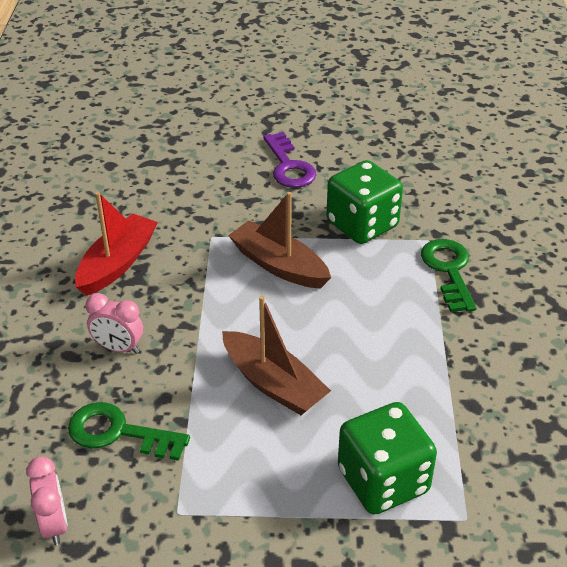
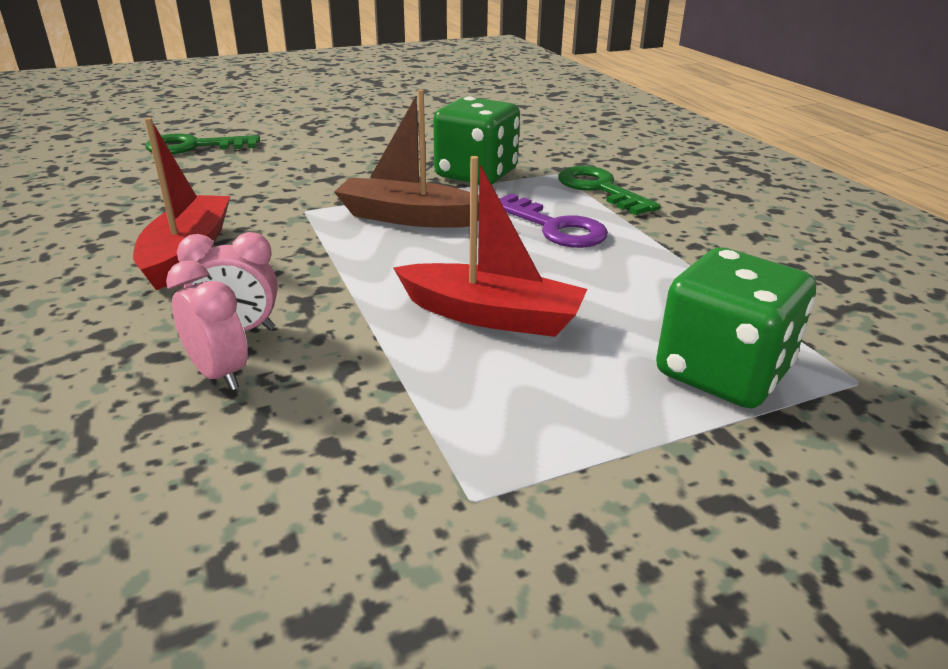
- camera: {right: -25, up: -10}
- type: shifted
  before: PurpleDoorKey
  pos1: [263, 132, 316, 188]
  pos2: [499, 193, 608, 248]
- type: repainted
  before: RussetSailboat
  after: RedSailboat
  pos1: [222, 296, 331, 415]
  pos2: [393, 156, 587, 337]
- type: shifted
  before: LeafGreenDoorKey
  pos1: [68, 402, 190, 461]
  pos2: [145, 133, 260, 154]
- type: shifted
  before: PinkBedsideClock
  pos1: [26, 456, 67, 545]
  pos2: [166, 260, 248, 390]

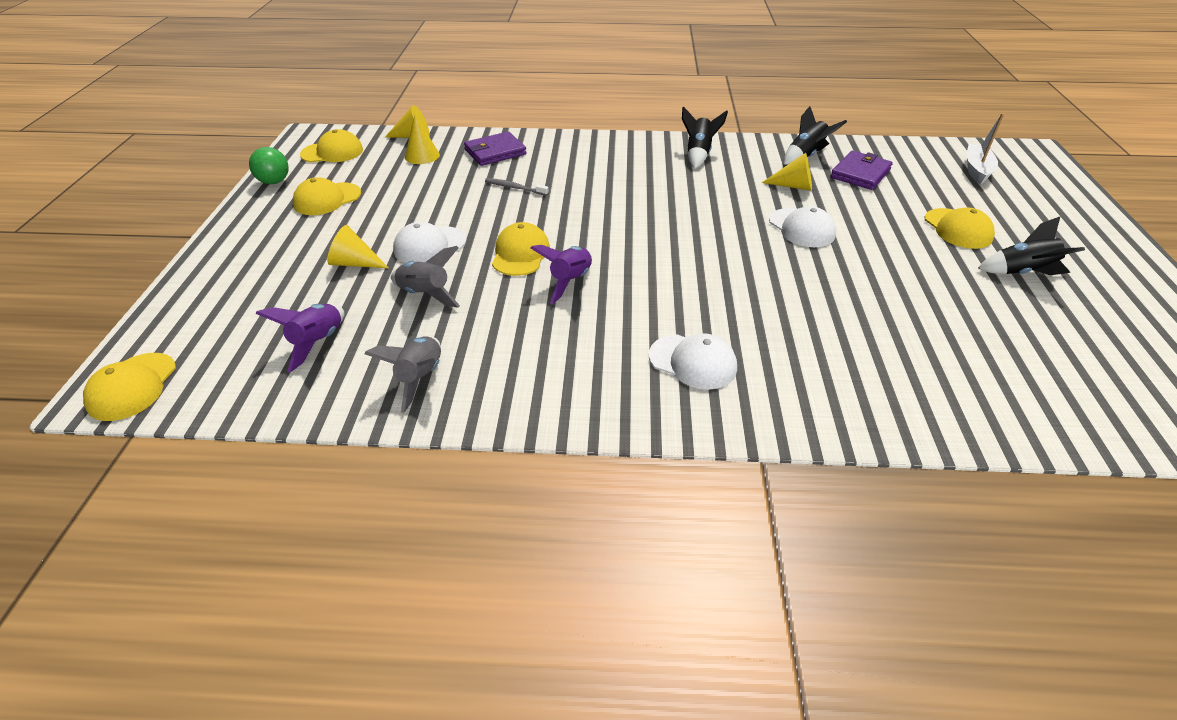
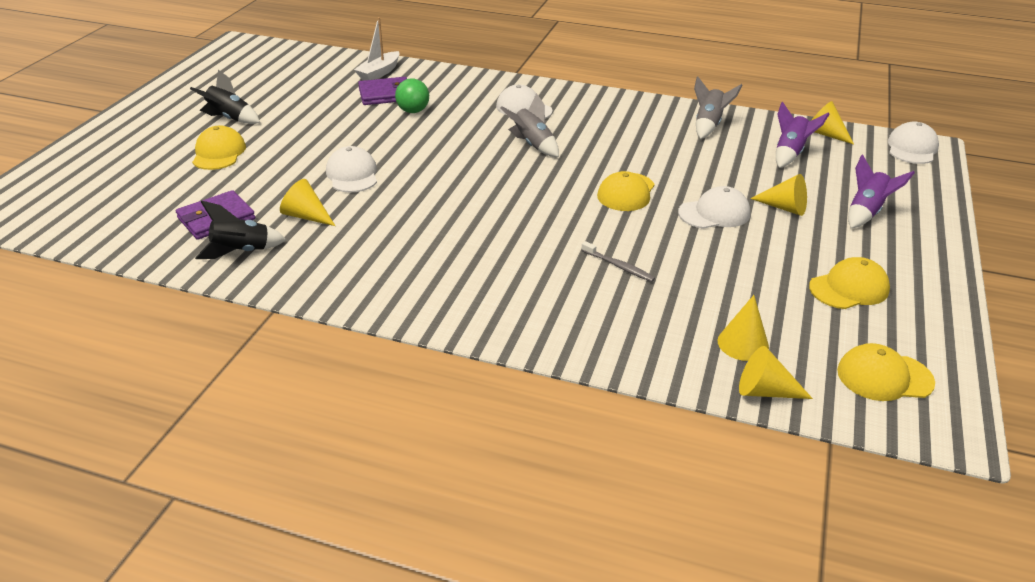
- camera: {right: -165, up: -5}
- type: gone
  before: EbonyToyRocket
  pos1: [682, 106, 728, 168]
- type: shifted
  before: PureWhiteSailboat
  pos1: [966, 113, 1004, 184]
  pos2: [354, 17, 399, 80]
- type: shifted
  before: PurpleBillfold
  pos1: [464, 131, 527, 166]
  pos2: [358, 77, 407, 105]
- type: shifted
  before: LeafGreenPlayBall
  pos1: [249, 147, 289, 184]
  pos2: [395, 78, 429, 113]
- type: shifted
  before: PurpleToyRocket
  pos1: [531, 245, 592, 304]
  pos2: [848, 154, 915, 228]
- type: shifted
  before: AshGreyToyRocket
  pos1: [391, 246, 460, 308]
  pos2: [501, 93, 559, 157]
- type: repainted
  before: BrightYellowCap
  after: PureWhiteCap
  pos1: [83, 353, 176, 421]
  pos2: [888, 121, 939, 164]
- type: new
  after: BrightYellowSolidCone
  pos2: [812, 101, 854, 144]

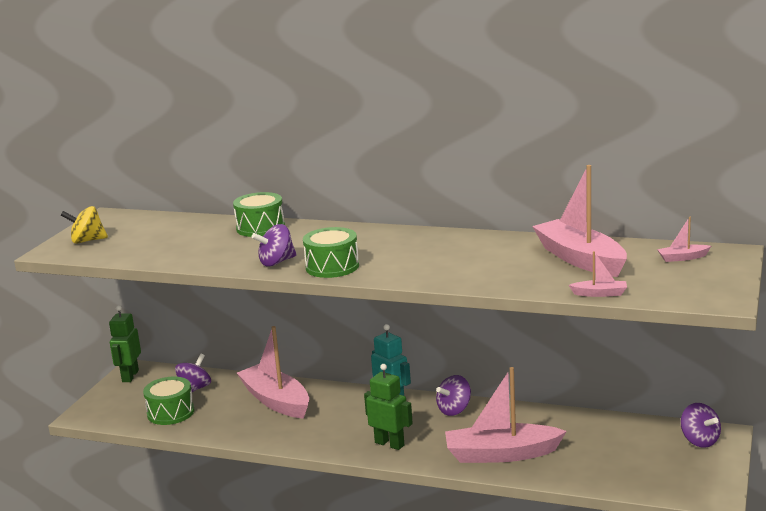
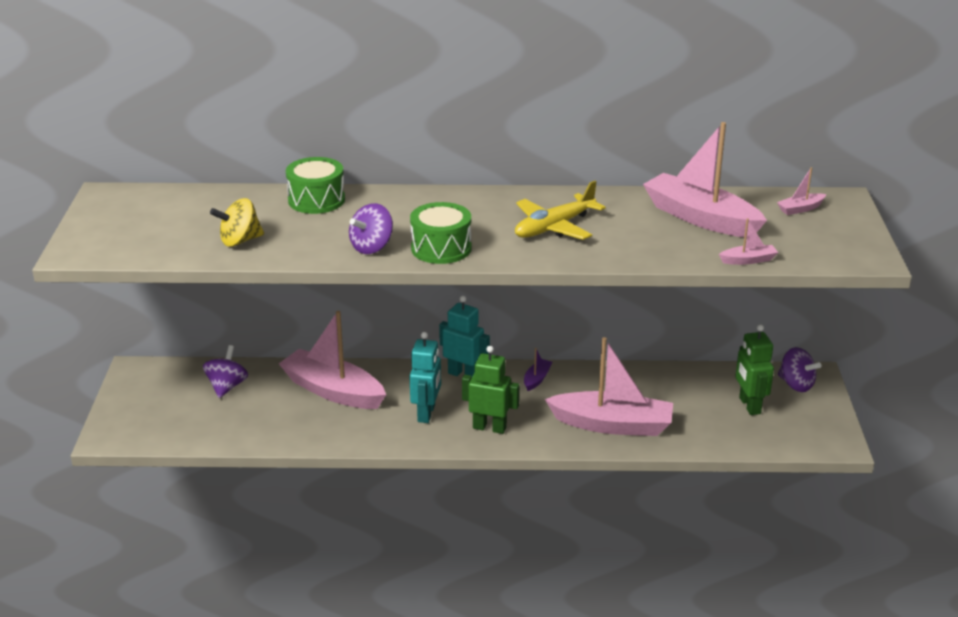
- camera: {right: -20, up: 10}
- type: shifted
  before: BrightYellowWhirligig
  pos1: [60, 206, 108, 244]
  pos2: [210, 198, 264, 247]
- type: shifted
  before: LeafGreenRobot
  pos1: [109, 305, 141, 382]
  pos2: [735, 324, 774, 415]
- type: rotated
  before: PinkSailboat
  pos1: [445, 367, 567, 463]
  pos2: [545, 337, 673, 436]
  turn: -150
- type: swapped
  before: PurpleWhirligig
  after: PurpleSailboat
  pos1: [436, 375, 471, 416]
  pos2: [524, 348, 552, 391]
- type: gone
  before: LeafGreenToyDrum
  pos1: [143, 377, 195, 425]
- type: new
  after: BrightYellowAeroplane
  pos2: [515, 181, 606, 240]
- type: new
  after: AquaRobot
  pos2: [409, 332, 441, 423]

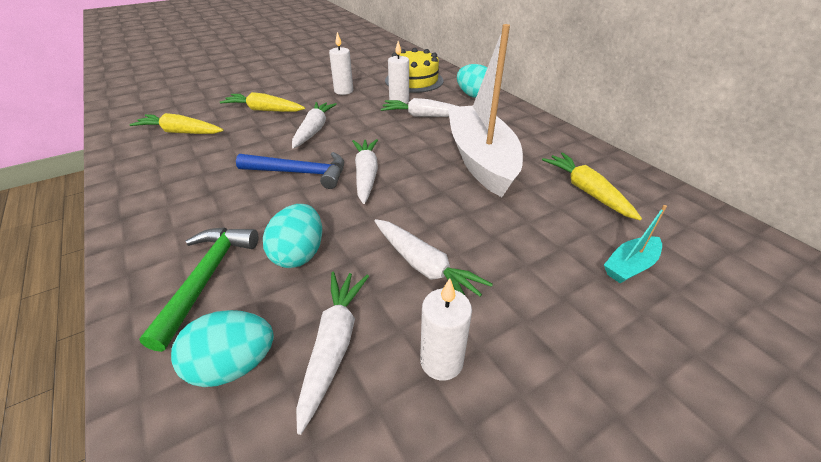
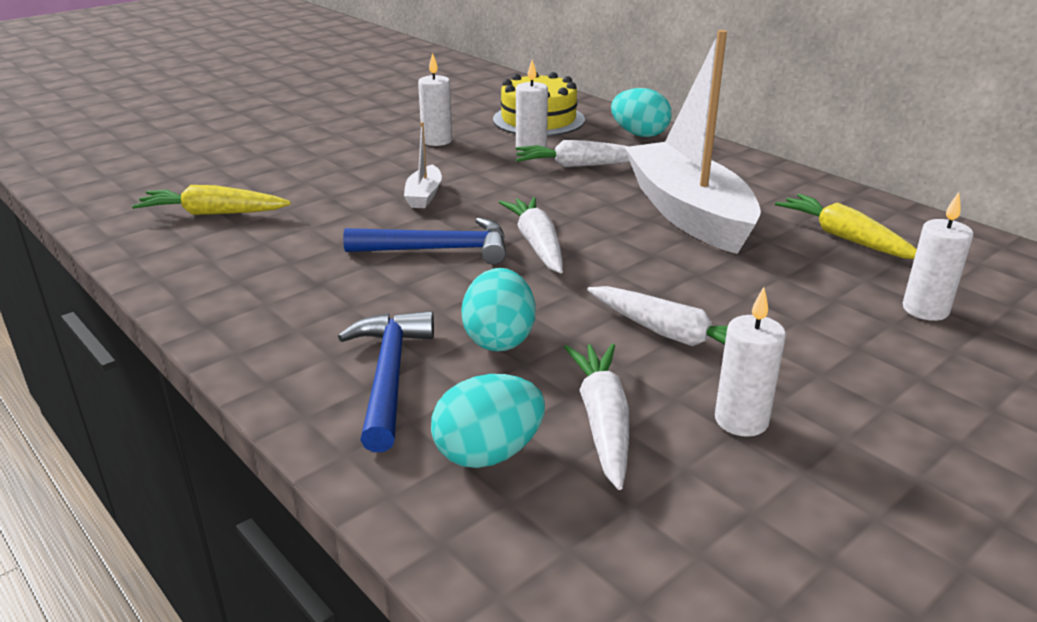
- camera: {right: -10, up: -10}
- type: gone
  before: BrightYellowCarrot
  pos1: [220, 92, 305, 112]
- type: swapped
  before: PureWhiteCarrot
  after: PureWhiteSailboat
  pos1: [292, 102, 337, 148]
  pos2: [404, 122, 442, 208]
- type: swapped
  before: AquaSailboat
  after: PureWhitePillarCandle
  pos1: [604, 205, 667, 283]
  pos2: [903, 192, 974, 321]
- type: repainted
  before: LeafGreenCarpenter'sHammer
  after: RoyalBlueCarpenter'sHammer
  pos1: [139, 227, 258, 352]
  pos2: [338, 311, 434, 452]

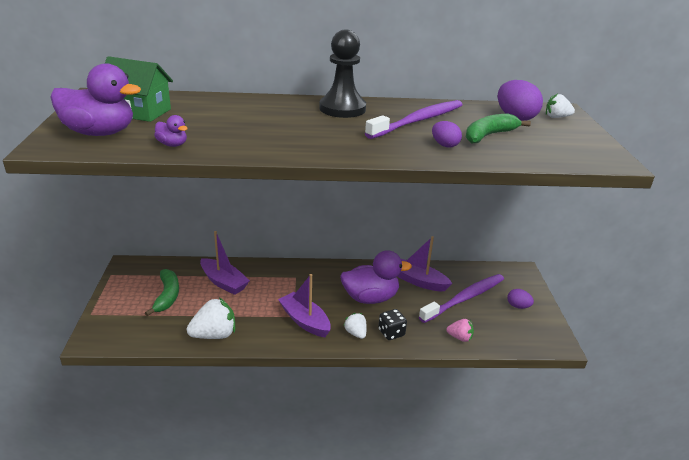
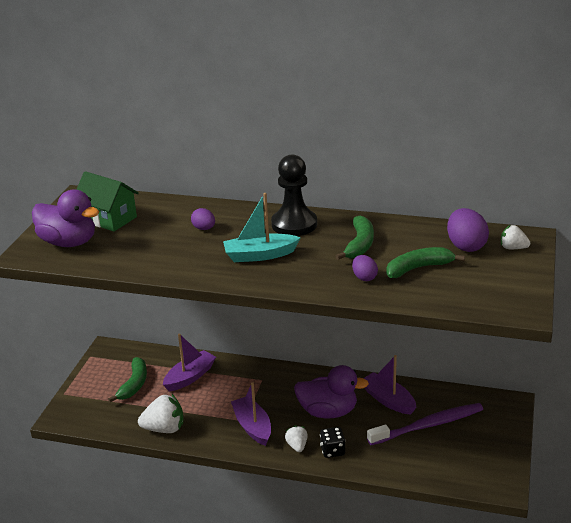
- camera: {right: 20, up: 0}
- type: swapped
  before: PurpleToothBrush
  after: LeafGreenBananaFruit
  pos1: [365, 100, 463, 139]
  pos2: [335, 216, 374, 260]
- type: gone
  before: PurpleDuck
  pos1: [154, 115, 188, 147]
- type: rotated
  before: PurpleSailboat
  pos1: [200, 231, 250, 295]
  pos2: [163, 334, 216, 392]
  turn: -105
- type: shifted
  before: PurpleEggShape
  pos1: [507, 289, 534, 309]
  pos2: [191, 208, 215, 230]
- type: gone
  before: PinkStrawberry
  pos1: [446, 319, 474, 342]
- type: new
  after: AquaSailboat
  pos2: [223, 193, 301, 262]

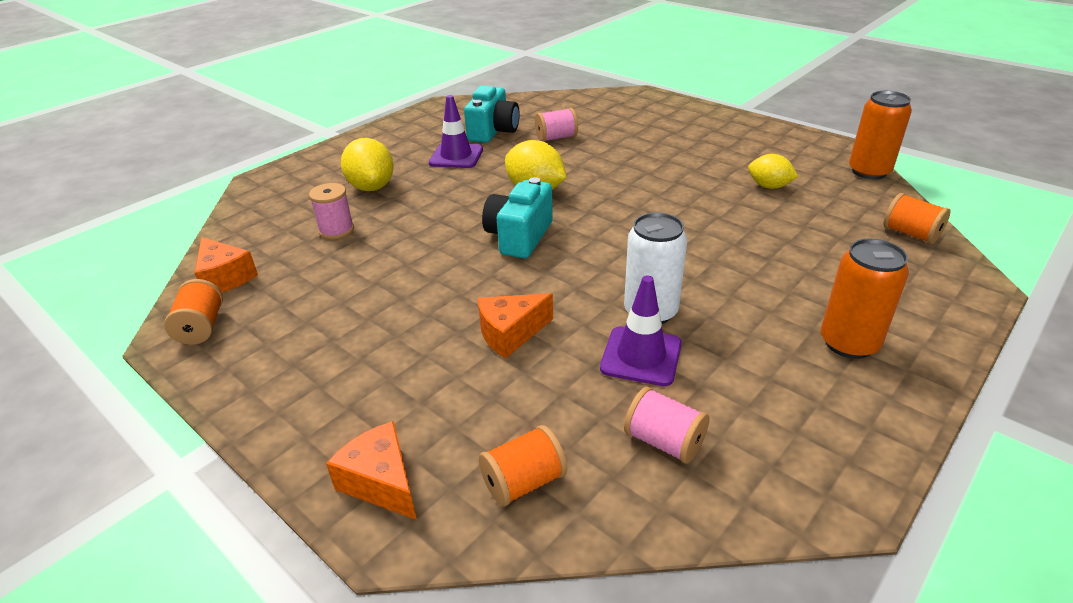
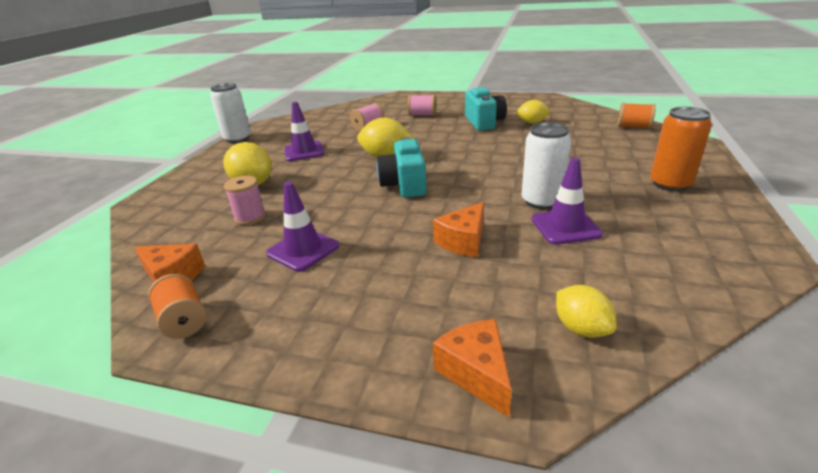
- camera: {right: -25, up: -5}
- type: shifted
  before: AquaCamera
  pos1: [464, 86, 520, 143]
  pos2: [465, 87, 507, 131]
- type: gone
  before: OrangeColouredCan
  pos1: [849, 91, 912, 180]
- type: shifted
  before: PinkReelOfThread
  pos1: [624, 387, 709, 464]
  pos2: [408, 95, 437, 116]
- type: rotated
  before: OrangeColouredCheeseWedge
  pos1: [326, 421, 417, 520]
  pos2: [433, 319, 512, 417]
  turn: 45
- type: swapped
  before: OrangeColouredReelOfThread
  after: BrightYellowLemon
  pos1: [479, 425, 567, 507]
  pos2: [556, 285, 617, 338]
- type: new
  after: PureWhiteCan
  pos2: [210, 83, 251, 143]
- type: new
  after: PurpleRoadCone
  pos2: [266, 182, 339, 272]

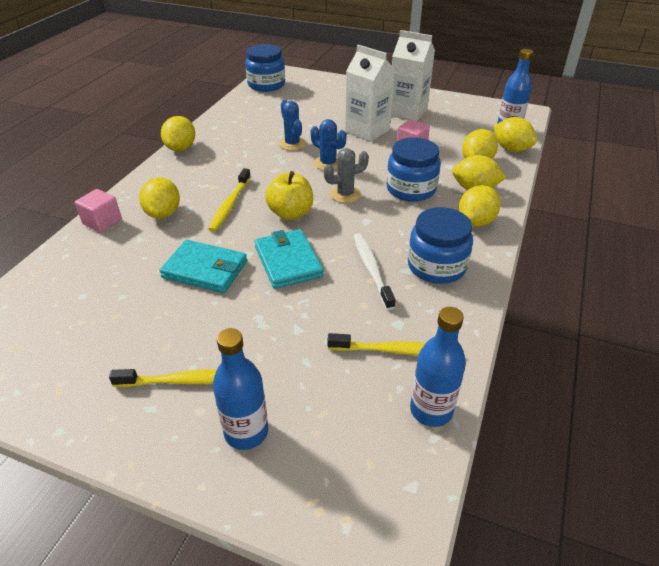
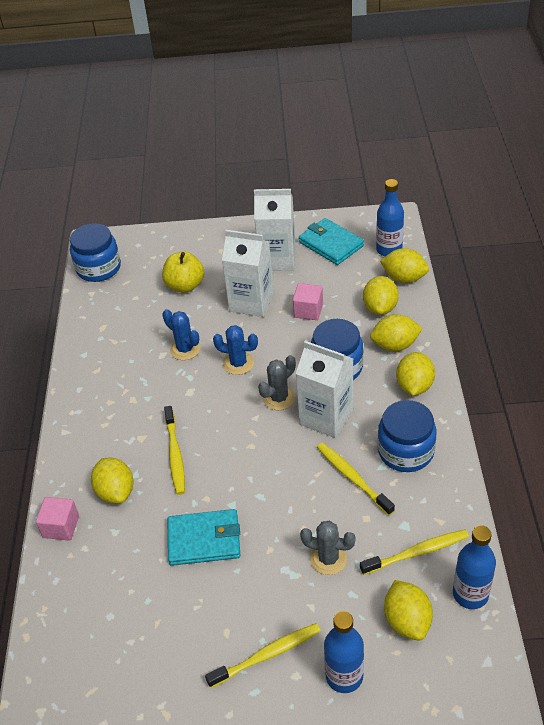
- camera: {right: -20, up: 5}
- type: shifted
  before: BrightYellowLemon
  pos1: [161, 116, 195, 151]
  pos2: [384, 580, 433, 641]
- type: shifted
  before: BrightYellowAppleFruit
  pos1: [265, 171, 313, 220]
  pos2: [162, 252, 204, 293]
- type: shifted
  before: AquaBillfold
  pos1: [255, 229, 324, 289]
  pos2: [299, 218, 364, 265]
- type: repainted
  before: PureWhiteToothBrush
  after: BrightYellowToothBrush
  pos1: [353, 233, 396, 310]
  pos2: [317, 443, 395, 516]
- type: new
  after: PureWhiteMilkCarton
  pos2: [296, 341, 353, 438]
- type: new
  after: AshGreyPricklyPlant
  pos2: [300, 521, 356, 575]

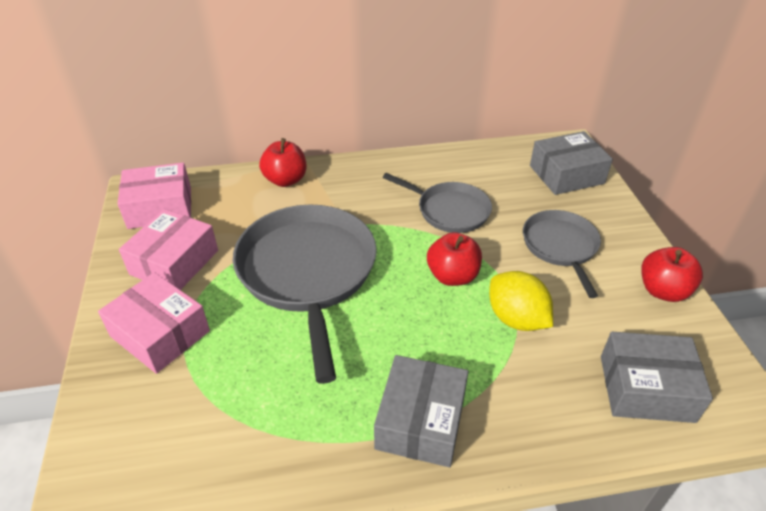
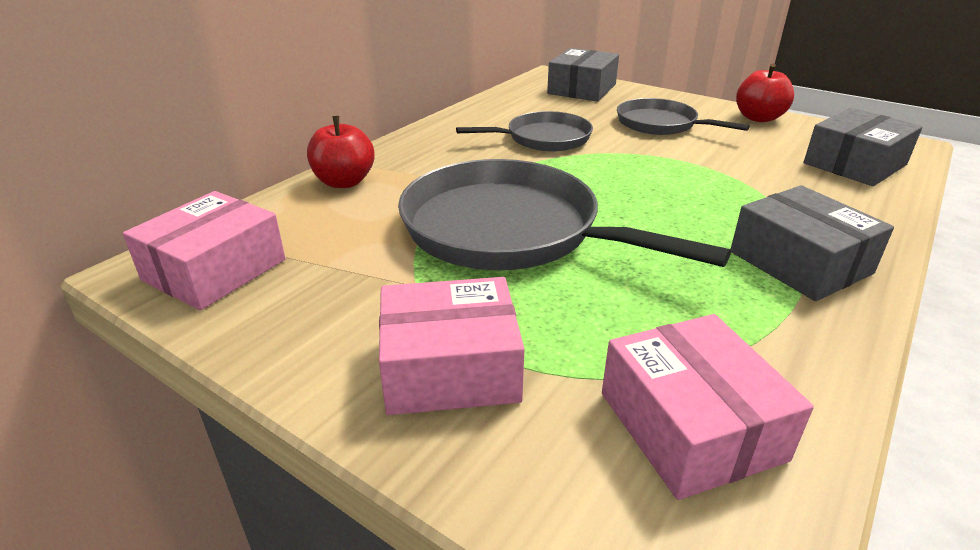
- camera: {right: -45, up: -10}
- type: shifted
  before: PinkBox
  pos1: [119, 209, 218, 290]
  pos2: [602, 314, 814, 500]
- type: gone
  before: RedAppleFruit
  pos1: [427, 232, 482, 286]
- type: gone
  before: BrightYellowLemon
  pos1: [489, 271, 553, 331]

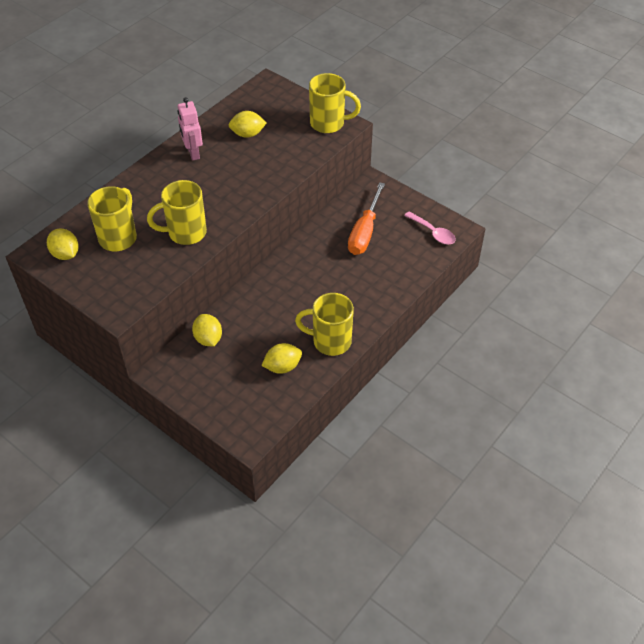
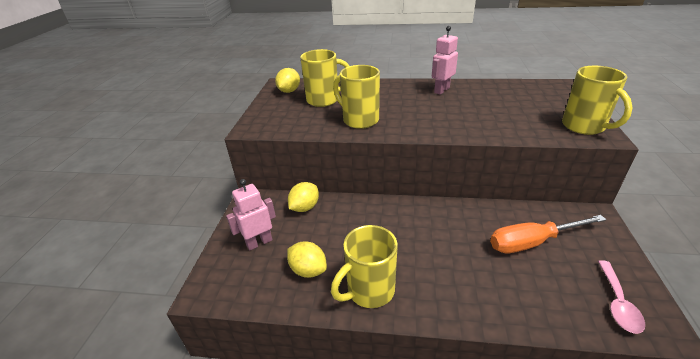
- camera: {right: 60, up: -15}
- type: gone
  before: BrightYellowLemon
  pos1: [228, 111, 266, 138]
- type: rotated
  before: BrightYellowMug
  pos1: [295, 293, 354, 356]
  pos2: [331, 225, 398, 308]
  turn: -105
- type: new
  after: PinkRobot
  pos2: [226, 179, 276, 251]

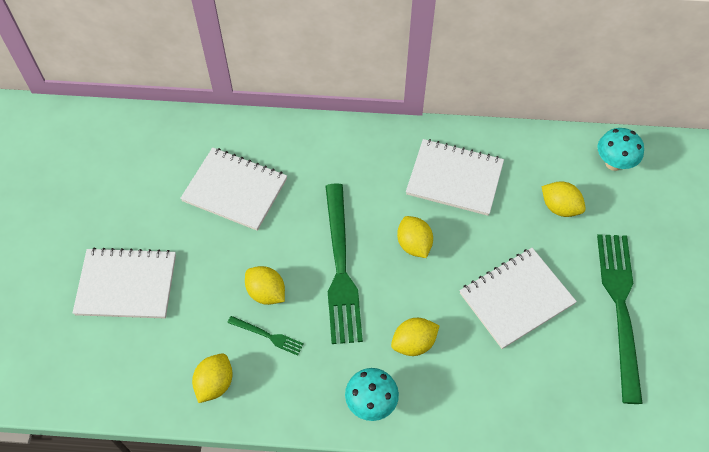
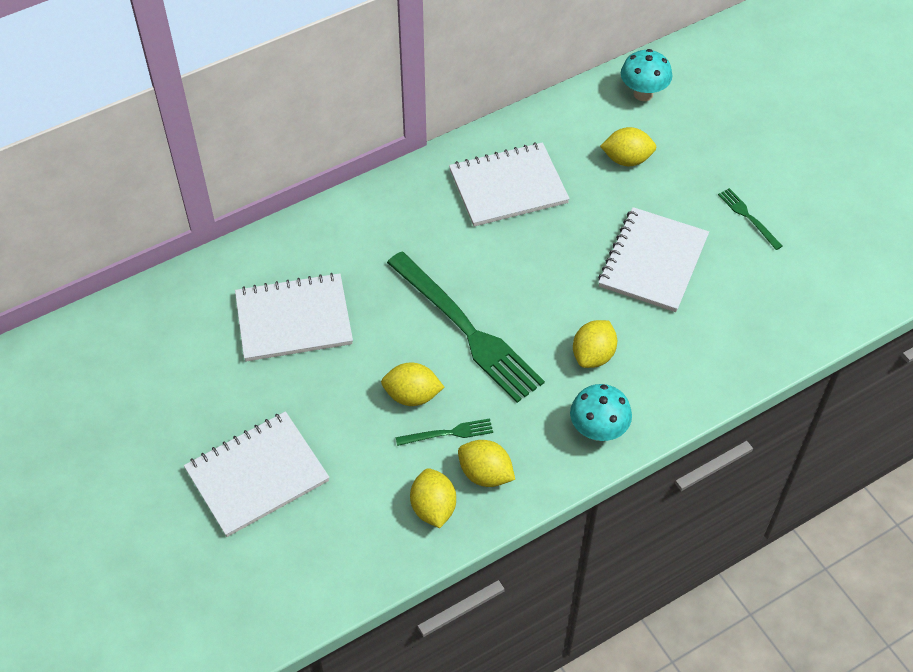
- camera: {right: -35, up: -5}
- type: shifted
  before: BrightYellowLemon
  pos1: [397, 216, 433, 258]
  pos2: [458, 440, 515, 487]
- type: scaled
  before: LeafGreenTableFork
  pos1: [597, 234, 643, 404]
  pos2: [718, 188, 783, 250]
  scale: 0.43

